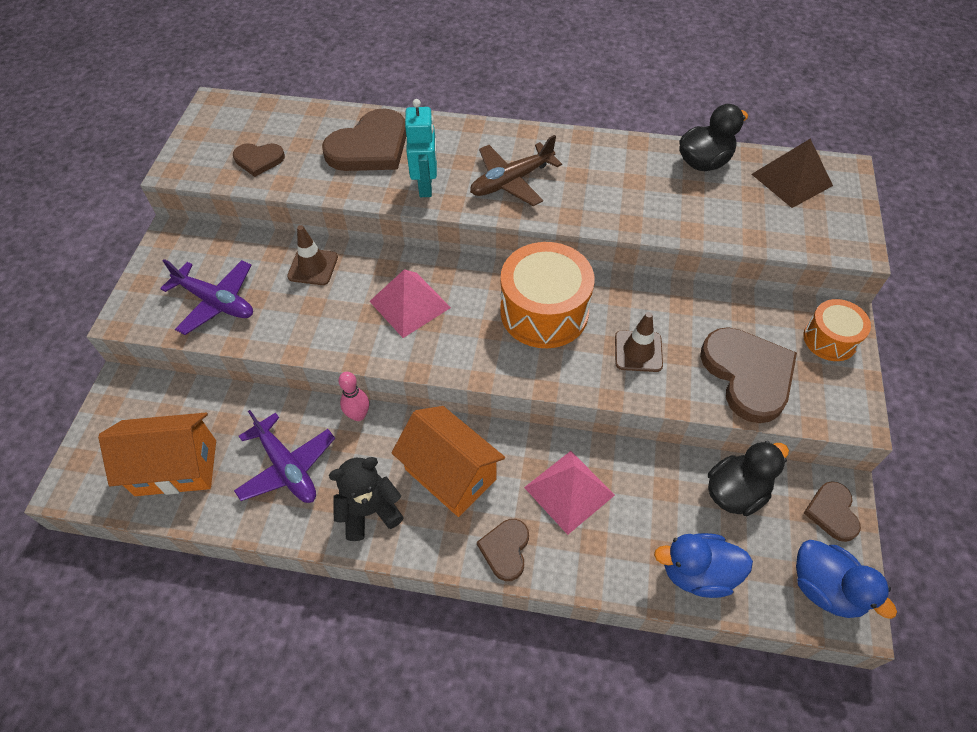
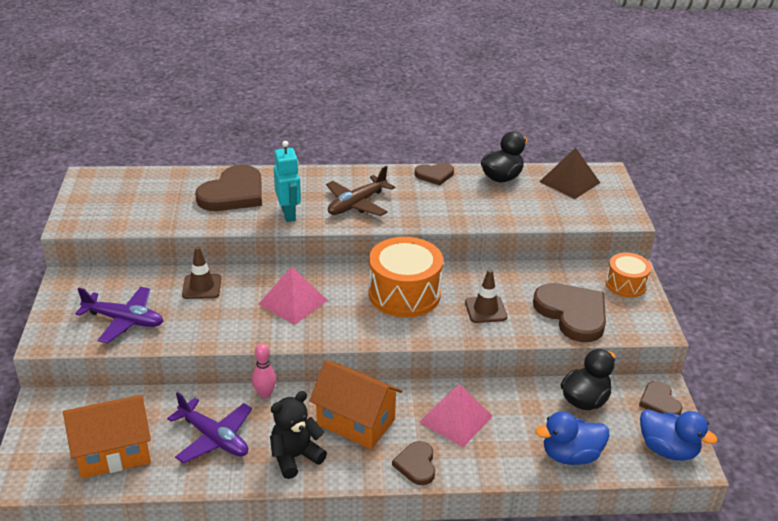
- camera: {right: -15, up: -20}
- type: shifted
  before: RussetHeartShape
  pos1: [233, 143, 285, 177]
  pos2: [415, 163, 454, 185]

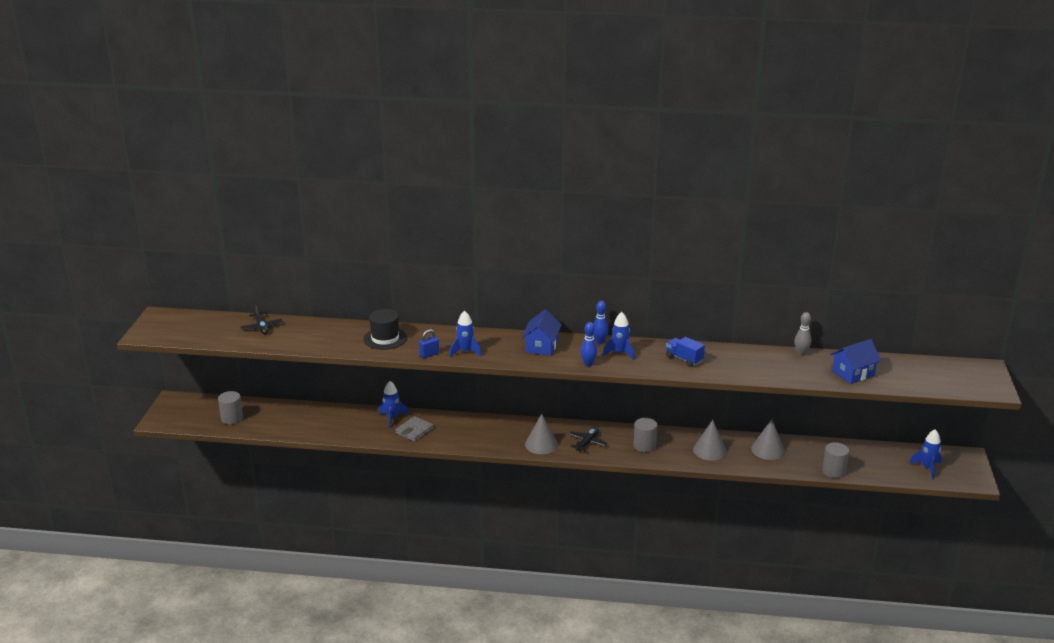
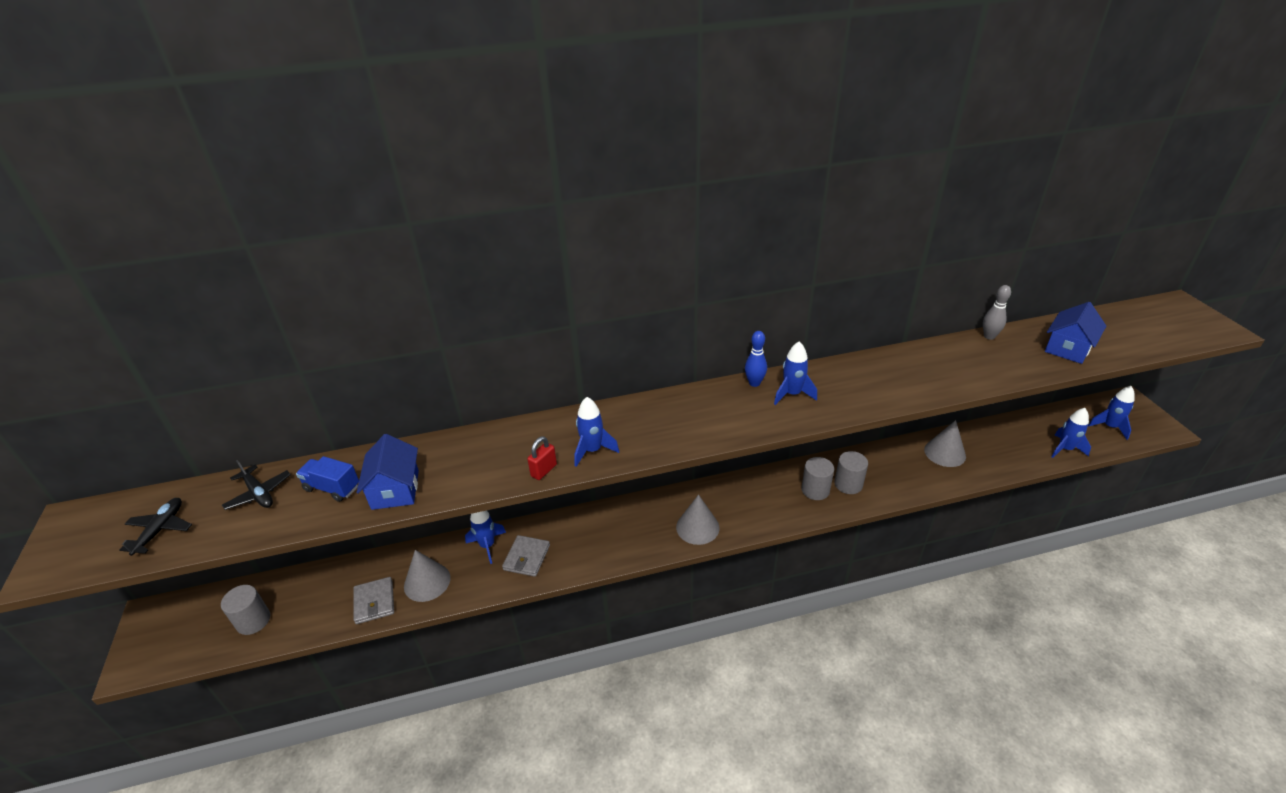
- camera: {right: -20, up: 10}
- type: gone
  before: EbonyHat
  pos1: [363, 309, 407, 350]
- type: shifted
  before: RoyalBlueHouse
  pos1: [522, 309, 562, 356]
  pos2: [356, 434, 419, 510]
- type: gone
  before: RoyalBlueSkittle
  pos1: [581, 322, 597, 366]
- type: repainted
  before: RoyalBlueLock
  after: RedLock
  pos1: [419, 329, 439, 358]
  pos2: [527, 436, 557, 480]
- type: shifted
  before: RoyalBlueToyTruck
  pos1: [666, 337, 705, 367]
  pos2: [296, 456, 359, 502]
- type: shifted
  before: AshGreySolidCone
  pos1: [693, 420, 727, 461]
  pos2: [404, 550, 451, 602]
- type: shifted
  before: EbonyAeroplane
  pos1: [569, 427, 608, 451]
  pos2: [119, 498, 192, 556]
- type: shifted
  before: AshGreySolidCylinder
  pos1: [822, 442, 849, 478]
  pos2: [834, 451, 868, 494]
- type: new
  after: RoyalBlueToyRocket
  pos2: [1052, 408, 1091, 458]
- type: new
  after: AshGreyBillfold
  pos2: [353, 577, 394, 624]

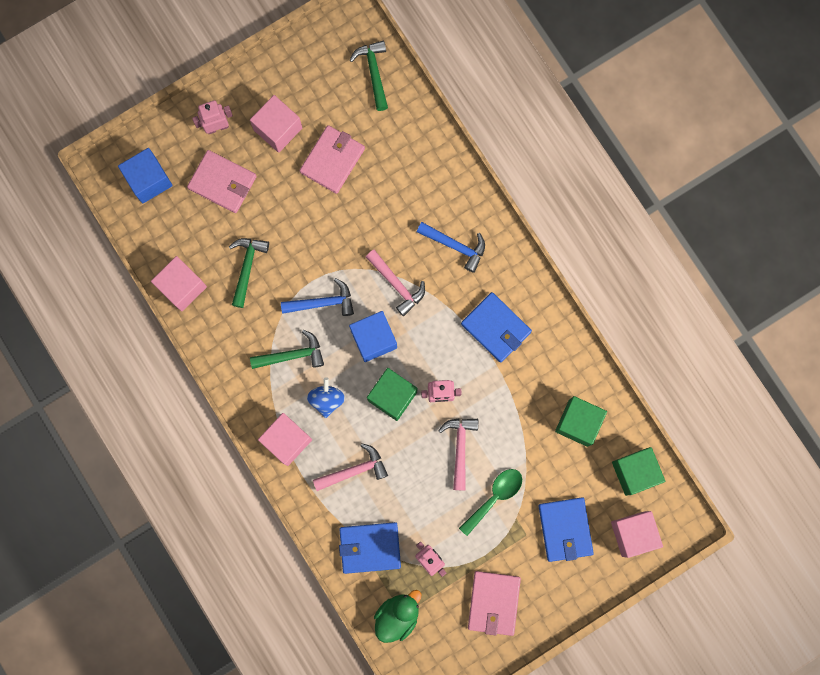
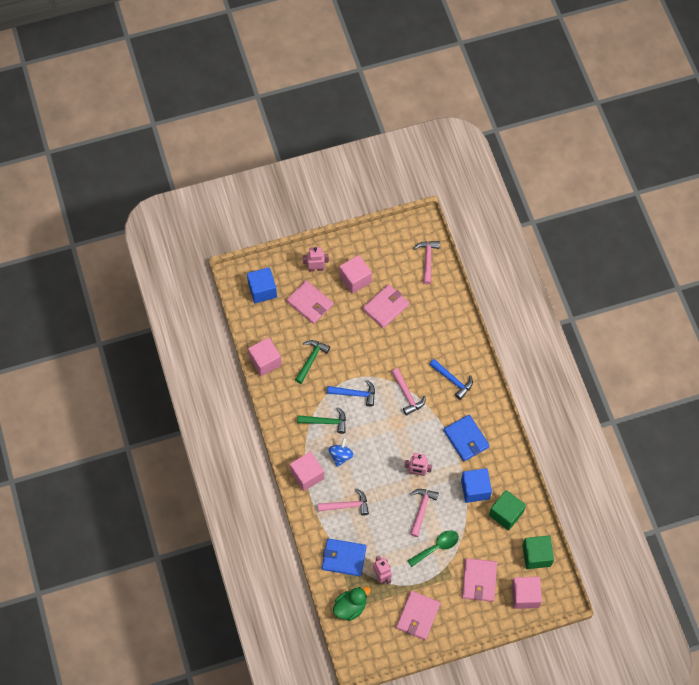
- camera: {right: 15, up: -15}
- type: repainted
  before: LeafGreenCarpenter'sHammer
  after: PinkCarpenter'sHammer
  pos1: [349, 41, 388, 111]
  pos2: [414, 241, 440, 285]
- type: shifted
  before: RoyalBlueCube
  pos1: [349, 311, 397, 362]
  pos2: [461, 468, 492, 503]
- type: gone
  before: LeafGreenCube
  pos1: [367, 368, 417, 421]
- type: repainted
  before: RoyalBlueBillfold
  after: PinkBillfold
  pos1: [539, 497, 594, 562]
  pos2: [462, 558, 497, 602]

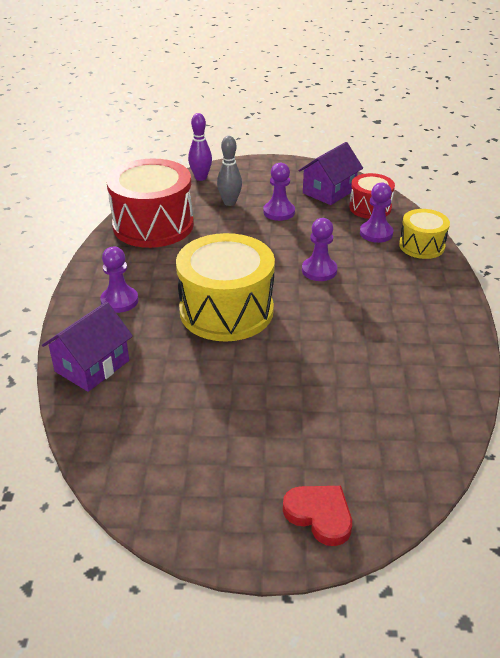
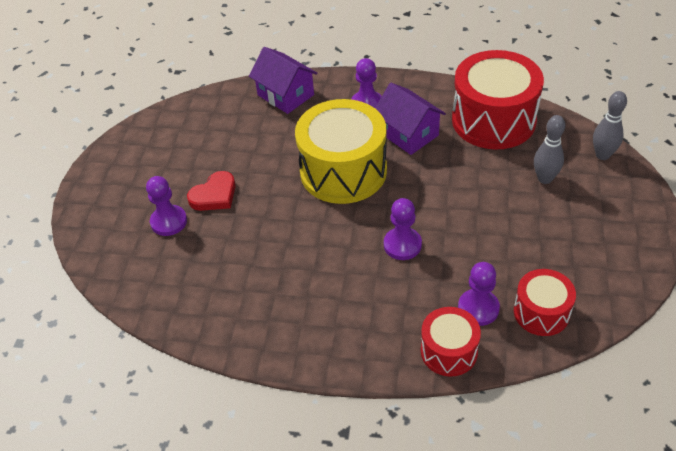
- camera: {right: 100, up: 10}
- type: repainted
  before: PurpleSkittle
  after: AshGreySkittle
  pos1: [188, 113, 212, 181]
  pos2: [593, 91, 627, 160]
- type: shifted
  before: PurpleHouse
  pos1: [299, 142, 363, 205]
  pos2: [375, 83, 446, 155]
- type: shifted
  before: PurpleGamePawn
  pos1: [263, 163, 295, 221]
  pos2: [146, 176, 187, 236]
- type: repainted
  before: BrightYellowToyDrum
  after: RedToyDrum
  pos1: [399, 209, 450, 259]
  pos2: [421, 307, 481, 377]
- type: shifted
  before: RedHeartShape
  pos1: [283, 486, 352, 546]
  pos2: [187, 171, 236, 211]

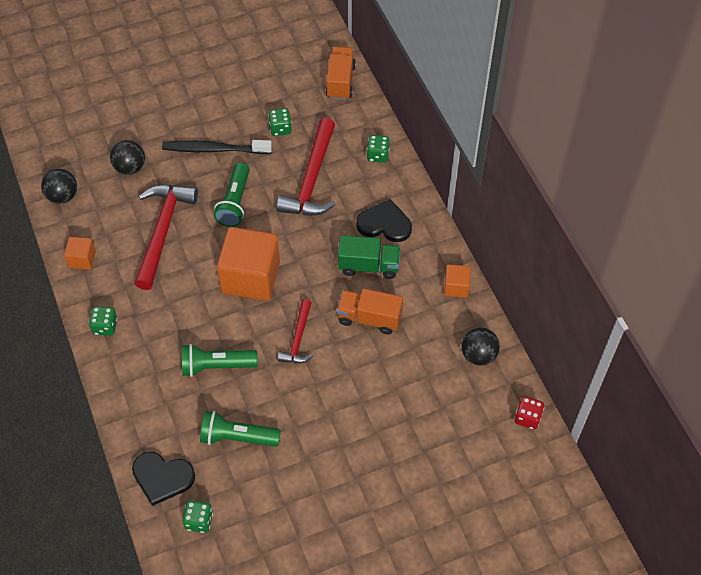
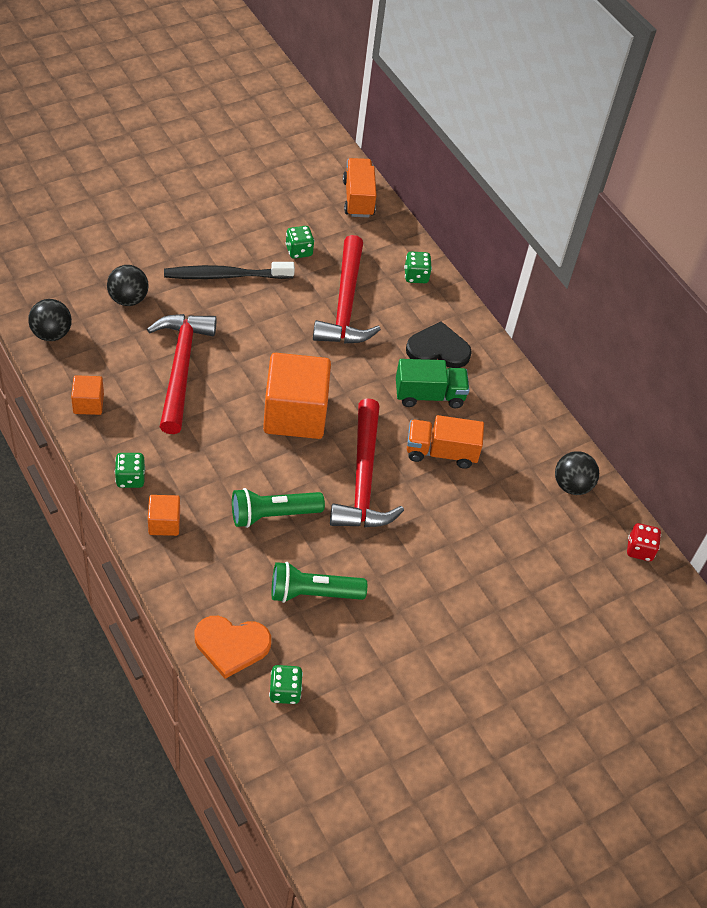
- camera: {right: -15, up: -5}
- type: gone
  before: LeafGreenFlashlight
  pos1: [213, 162, 250, 227]
- type: shifted
  before: OrangeColouredCube
  pos1: [444, 264, 471, 298]
  pos2: [148, 495, 180, 536]
- type: scaled
  before: RedCarpenter'sHammer
  pos1: [277, 299, 313, 363]
  pos2: [330, 398, 404, 527]
  scale: 1.79
- type: repainted
  before: EbonyHeartShape
  after: OrangeColouredHeartShape
  pos1: [132, 452, 195, 506]
  pos2: [195, 616, 271, 679]

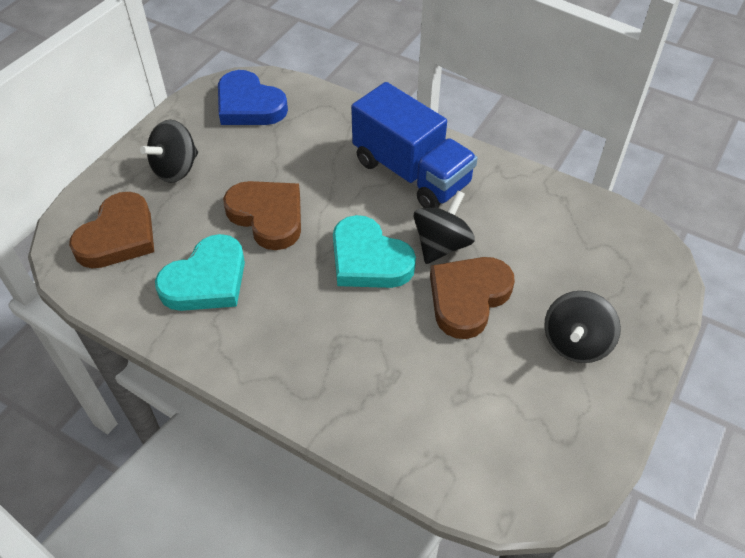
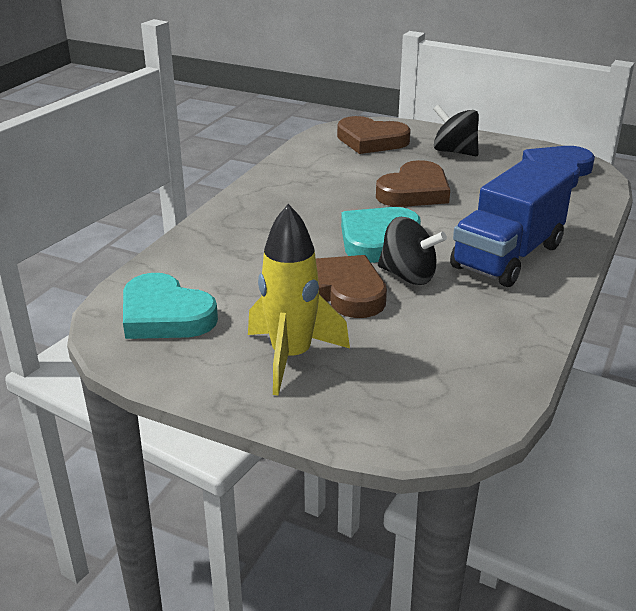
- camera: {right: 85, up: -20}
- type: shifted
  before: AquaHeartShape
  pos1: [155, 234, 245, 311]
  pos2: [123, 273, 218, 339]
- type: swapped
  before: EbonyWhirligig
  after: BrightYellowToyRocket
  pos1: [544, 291, 621, 363]
  pos2: [248, 204, 350, 396]

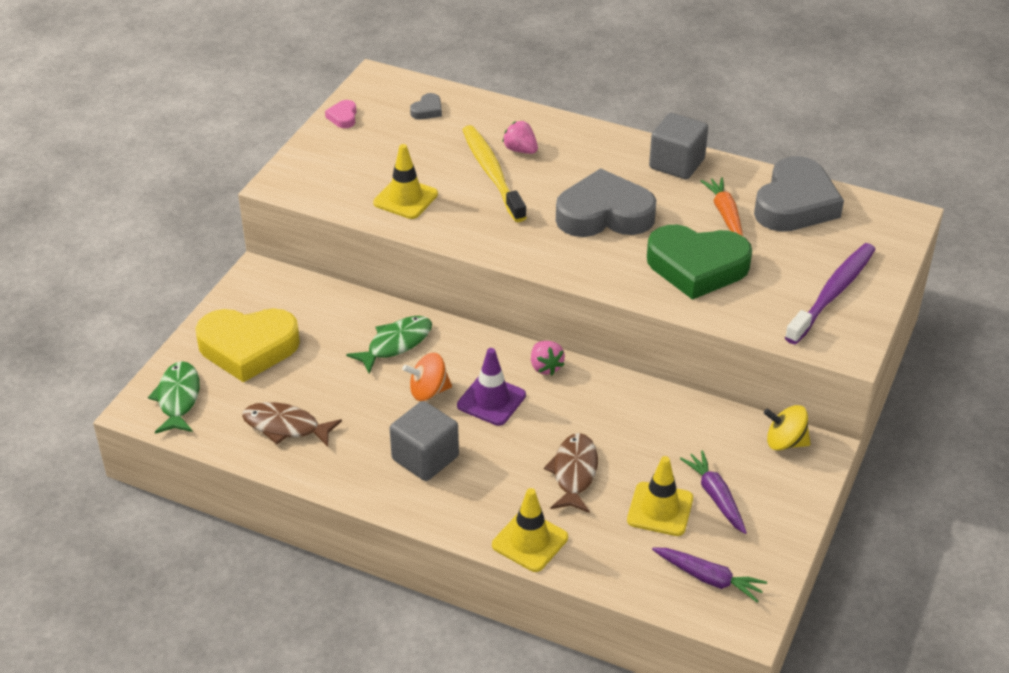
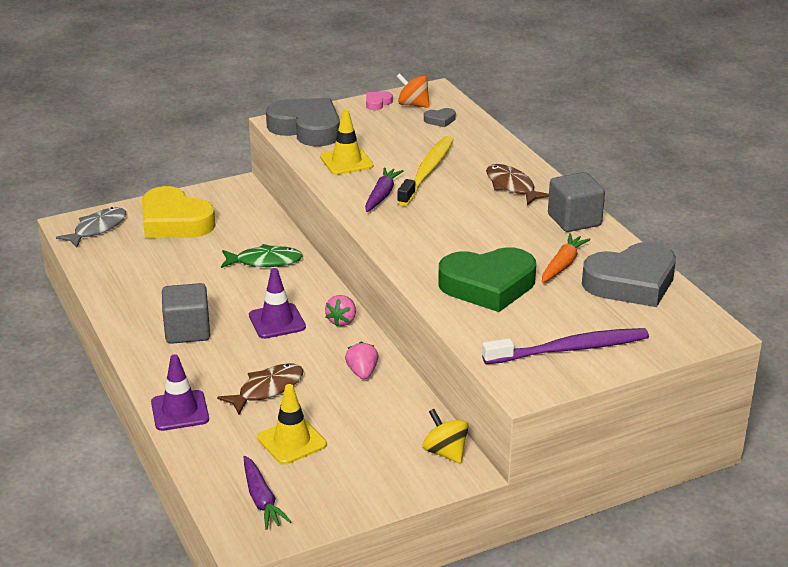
- camera: {right: 40, up: -10}
- type: shifted
  before: PinkStrawberry
  pos1: [502, 121, 538, 154]
  pos2: [345, 342, 378, 379]
- type: shifted
  before: AshGreyHeartShape
  pos1: [556, 168, 656, 237]
  pos2: [266, 98, 340, 146]
- type: rotated
  before: LeafGreenHeartShape
  pos1: [647, 225, 752, 300]
  pos2: [438, 247, 536, 312]
  turn: -60
- type: shifted
  before: OrangeColouredWhirligig
  pos1: [402, 353, 452, 401]
  pos2: [396, 73, 430, 108]
- type: repainted
  before: LeafGreenFishFigure
  after: AshGreyFishFigure
  pos1: [148, 361, 200, 434]
  pos2: [56, 207, 126, 248]
- type: shifted
  before: RussetFishFigure
  pos1: [242, 402, 342, 447]
  pos2: [486, 164, 549, 205]
- type: shifted
  before: PurpleCarrot
  pos1: [680, 450, 747, 534]
  pos2: [365, 167, 404, 212]
- type: repainted
  before: BrightYellowRoadCone
  after: PurpleRoadCone
  pos1: [492, 488, 568, 572]
  pos2: [151, 354, 209, 431]

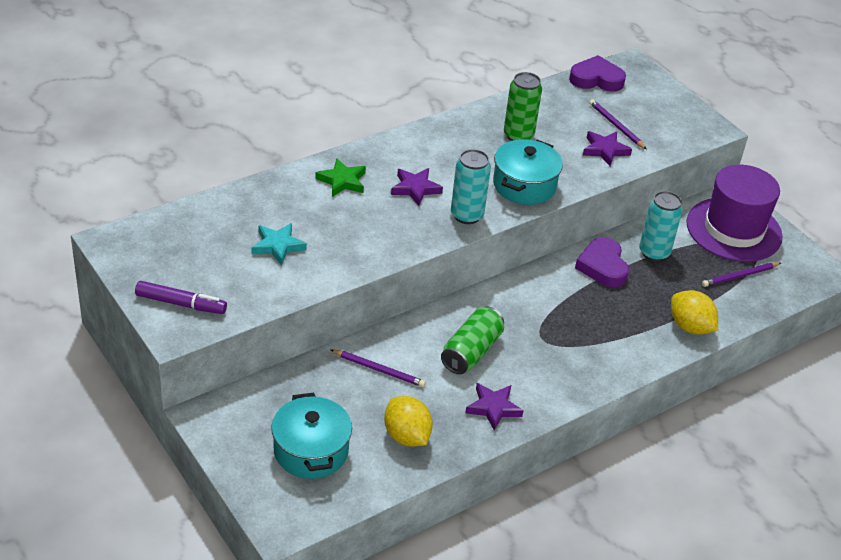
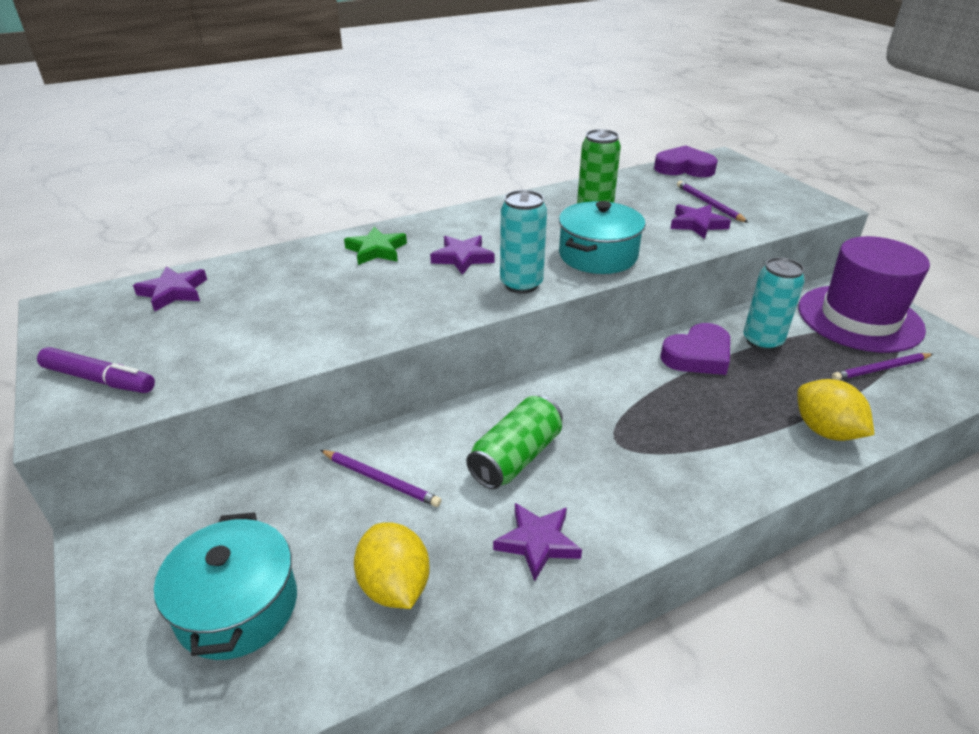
- camera: {right: 10, up: -5}
- type: gone
  before: AquaStar
  pos1: [252, 223, 307, 266]
- type: rotated
  before: PurpleHeartShape
  pos1: [575, 237, 629, 287]
  pos2: [660, 323, 730, 375]
  turn: -120
- type: new
  after: PurpleStar
  pos2: [133, 266, 207, 311]

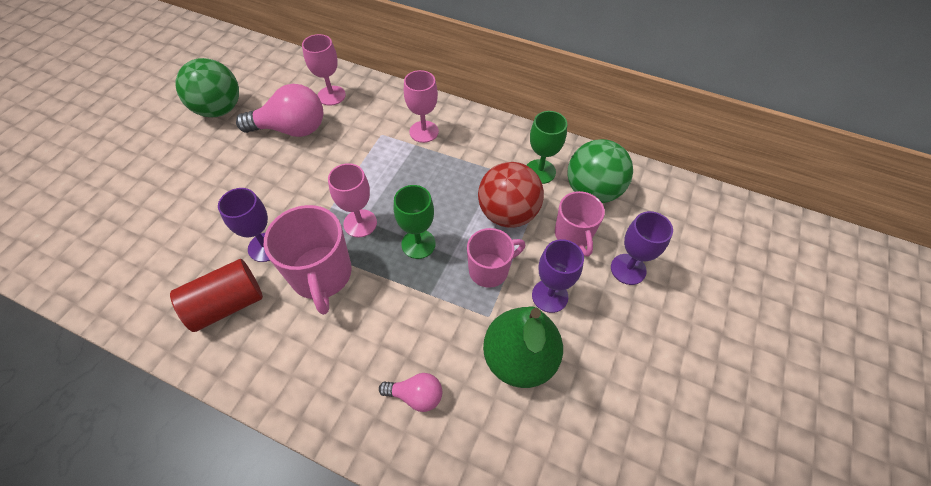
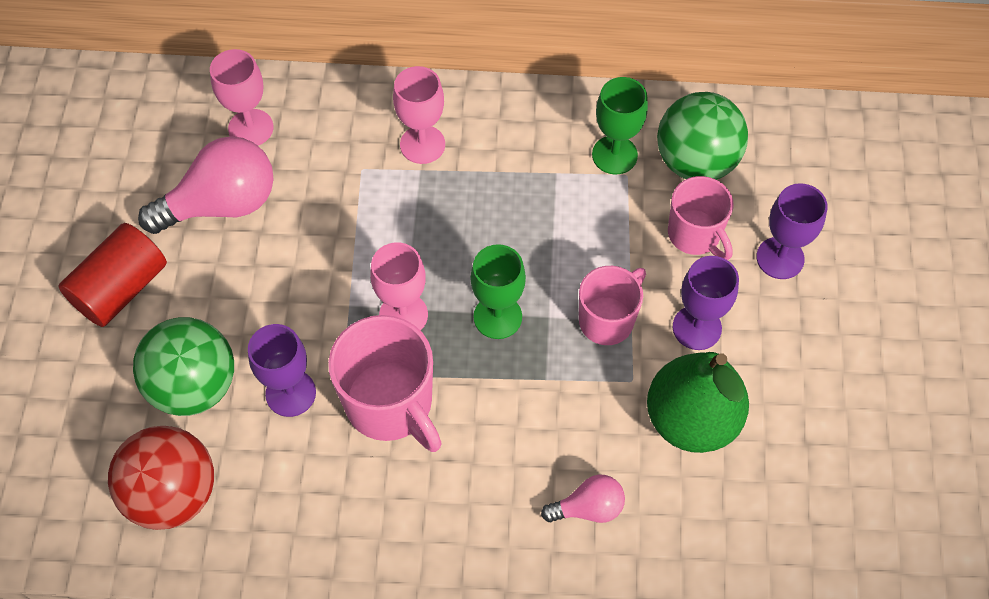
- camera: {right: -20, up: 5}
- type: shifted
  before: LeafGreenPlayBall
  pos1: [175, 58, 239, 117]
  pos2: [133, 317, 234, 416]
- type: shifted
  before: RedPlayBall
  pos1: [478, 162, 544, 228]
  pos2: [108, 426, 214, 530]
- type: shifted
  before: RedSolidCylinder
  pos1: [170, 259, 263, 332]
  pos2: [58, 223, 167, 327]

